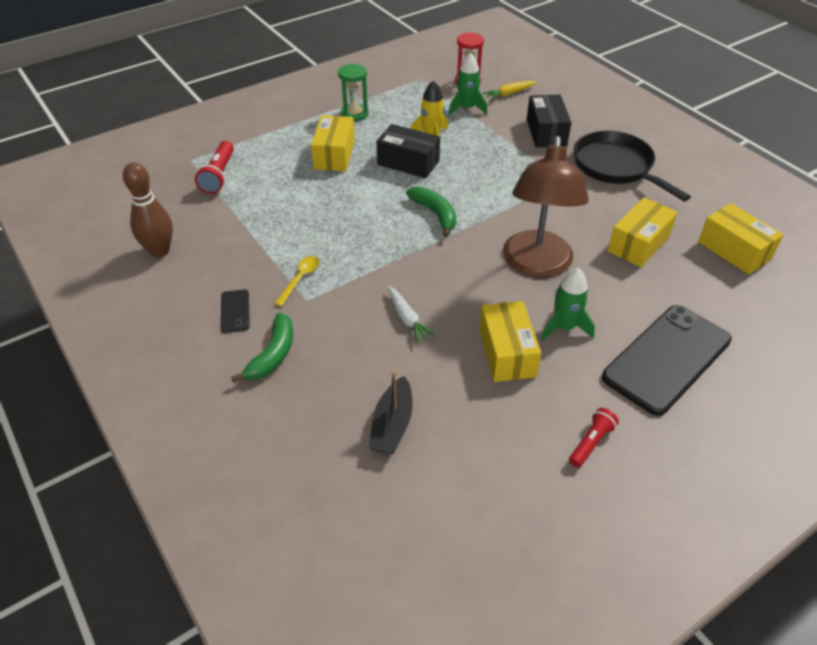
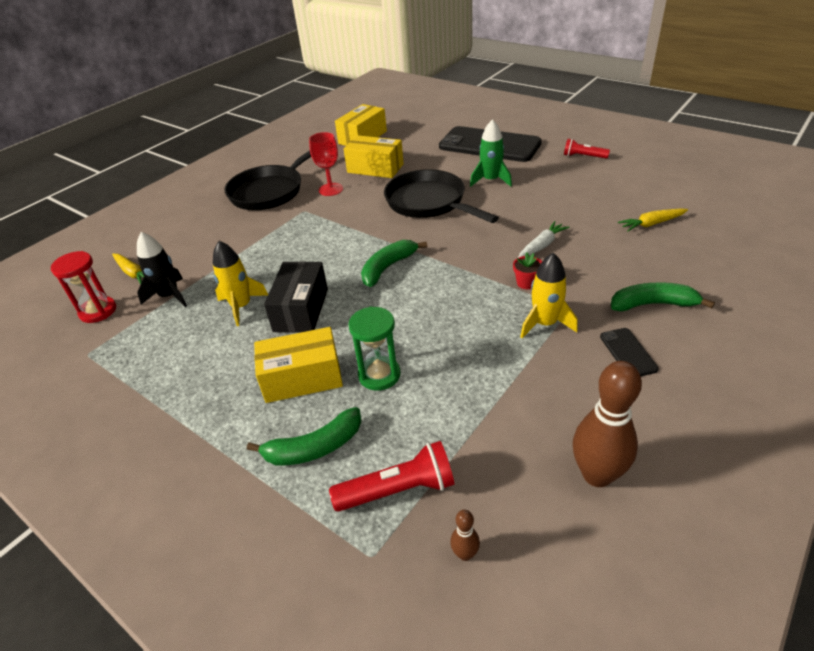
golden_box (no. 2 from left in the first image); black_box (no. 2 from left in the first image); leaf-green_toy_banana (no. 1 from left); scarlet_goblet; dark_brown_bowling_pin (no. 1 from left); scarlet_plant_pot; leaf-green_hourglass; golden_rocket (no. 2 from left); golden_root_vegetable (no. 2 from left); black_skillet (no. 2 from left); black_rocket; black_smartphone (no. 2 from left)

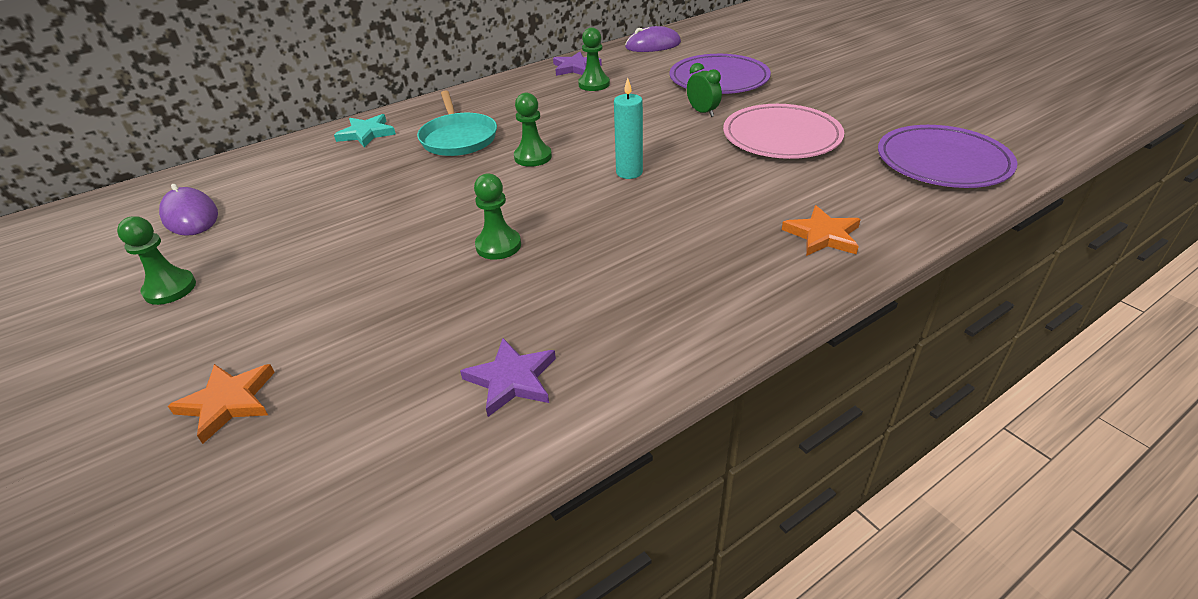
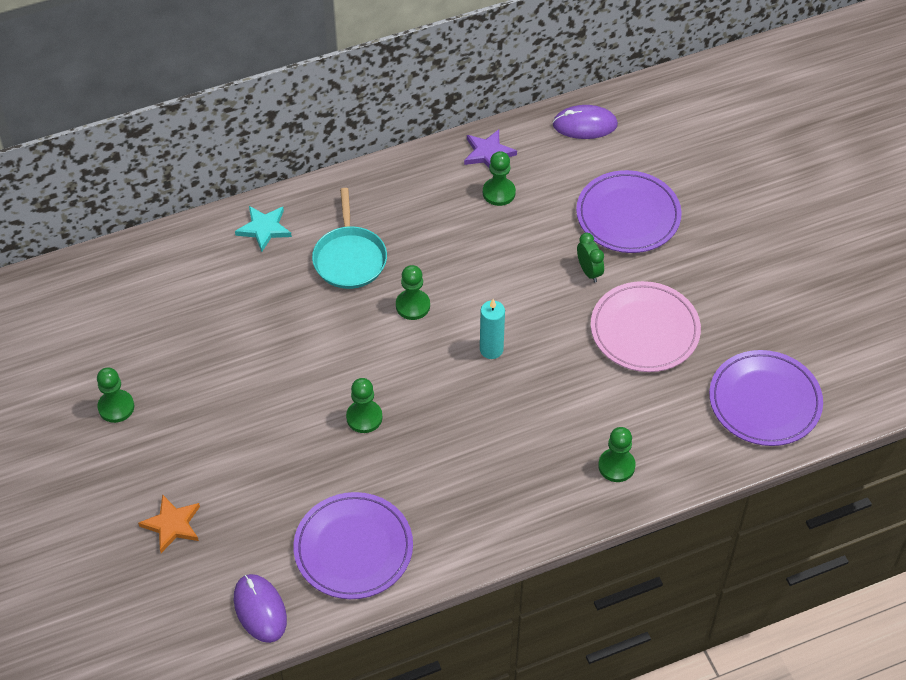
violet_PC_mouse (no. 1 from left); violet_flat_dish (no. 1 from left); leaf-green_chess_pawn (no. 5 from left)

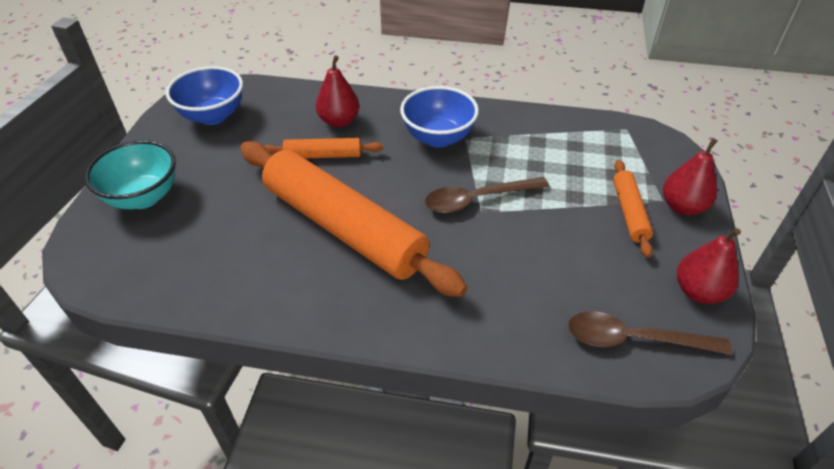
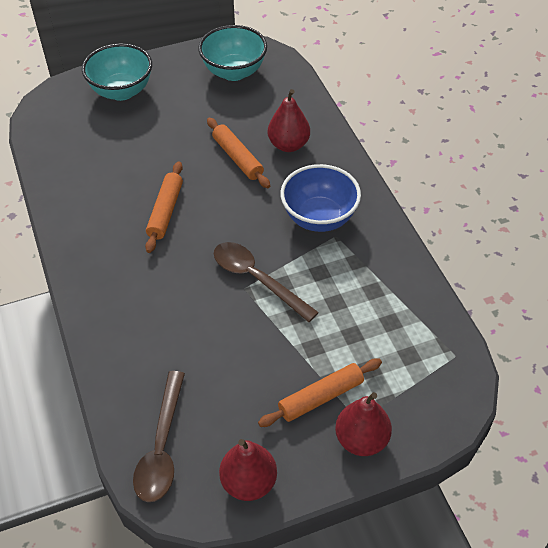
teal_bowl (no. 2 from left); dark_brown_teaspoon (no. 1 from left); bright_orange_pastry_roller (no. 1 from left)

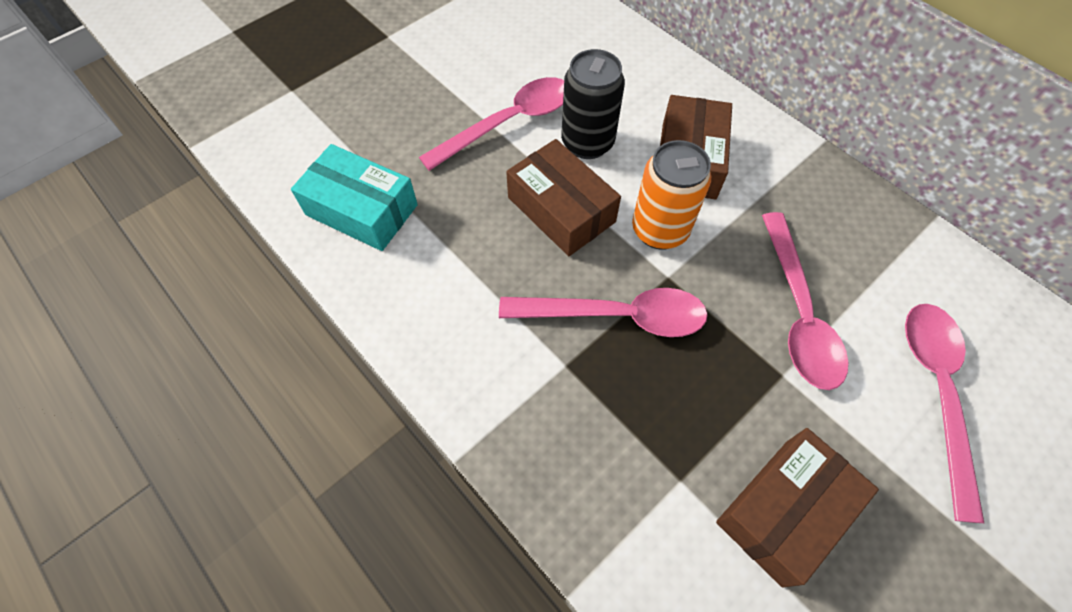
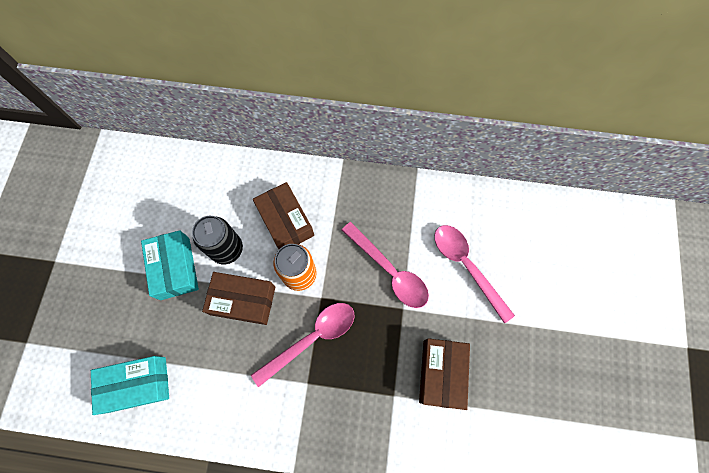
teal_box (no. 2 from left)

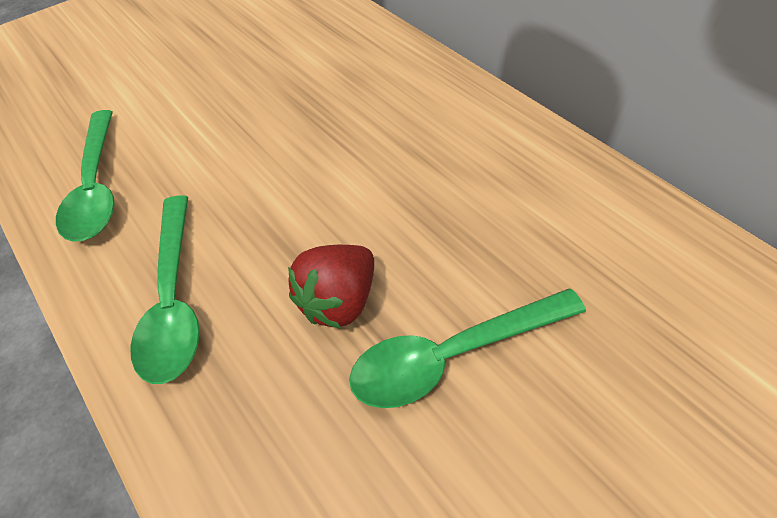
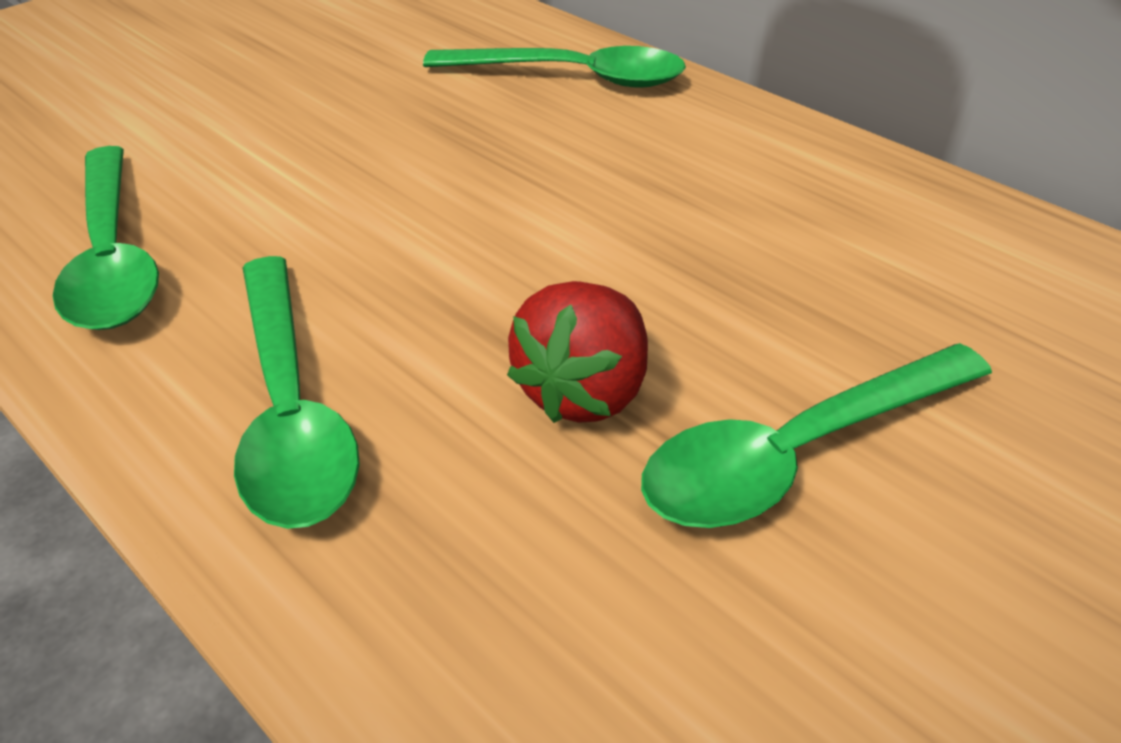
leaf-green_teaspoon (no. 3 from left)

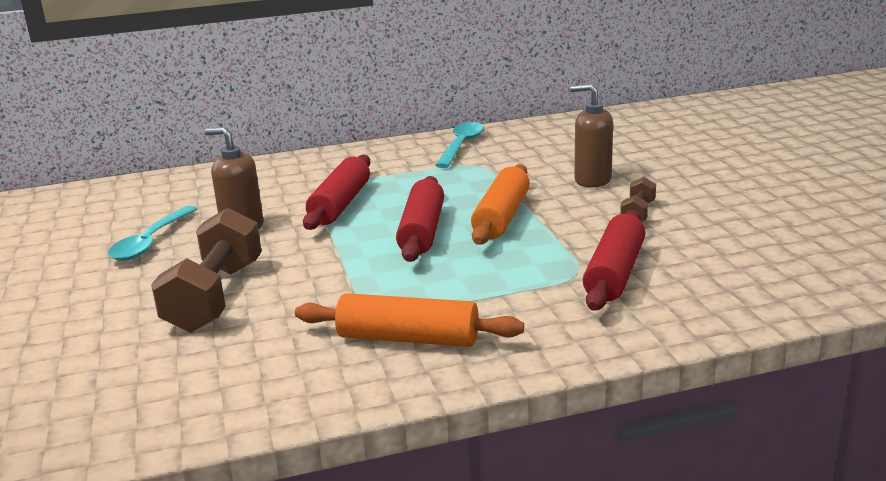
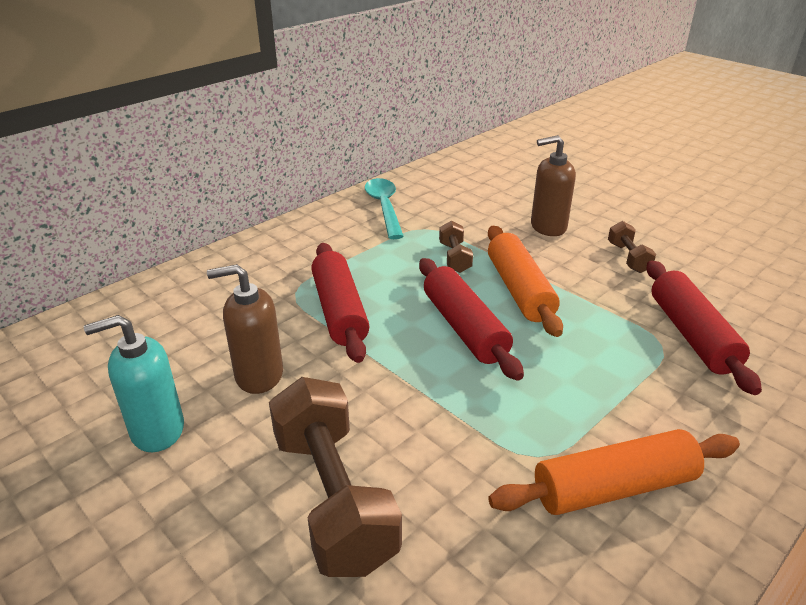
dark_brown_dumbbell (no. 2 from left); teal_soap_pump

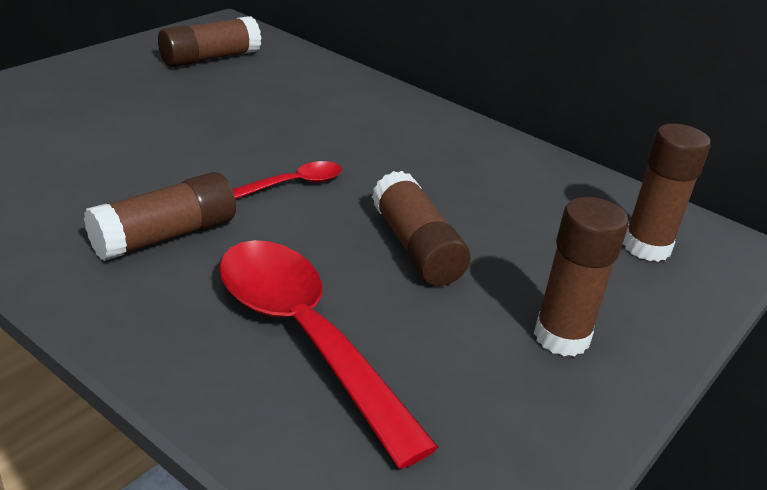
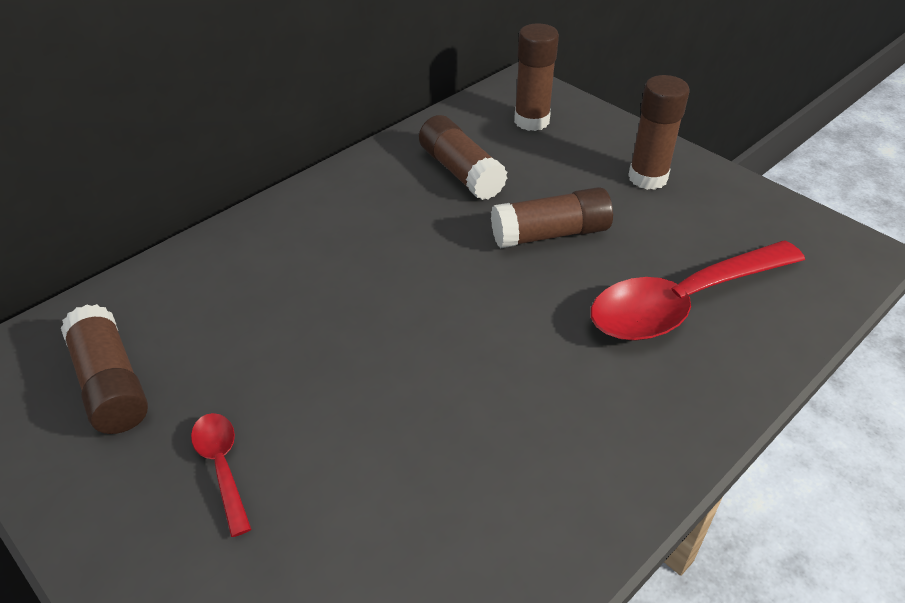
dark_brown_glue (no. 2 from left); scarlet_teaspoon (no. 1 from left)

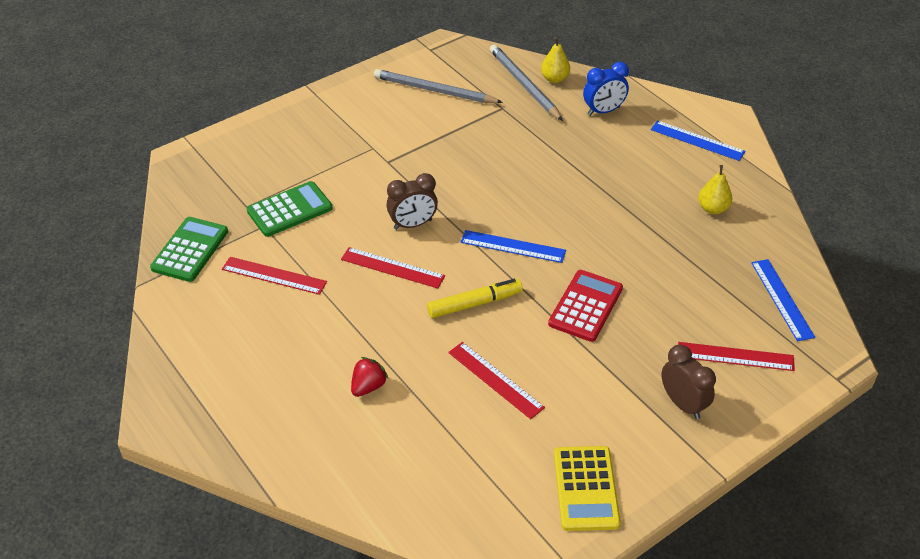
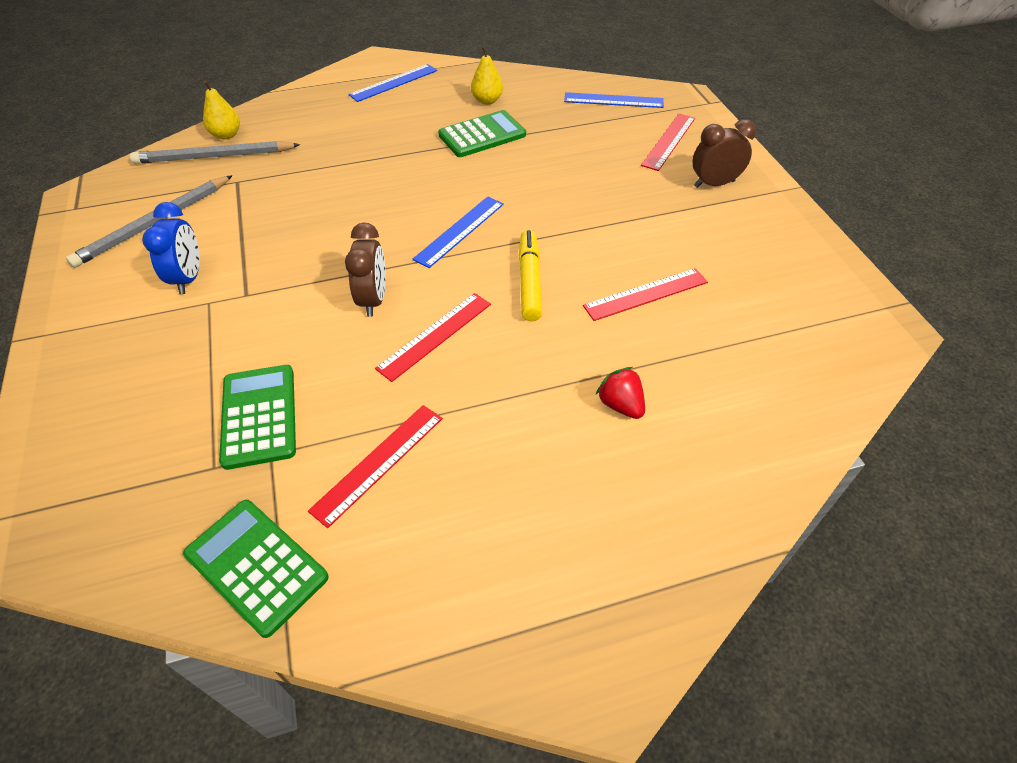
scarlet_pocket_calculator; golden_pocket_calculator; leaf-green_pocket_calculator (no. 3 from left); cobalt_bedside_clock

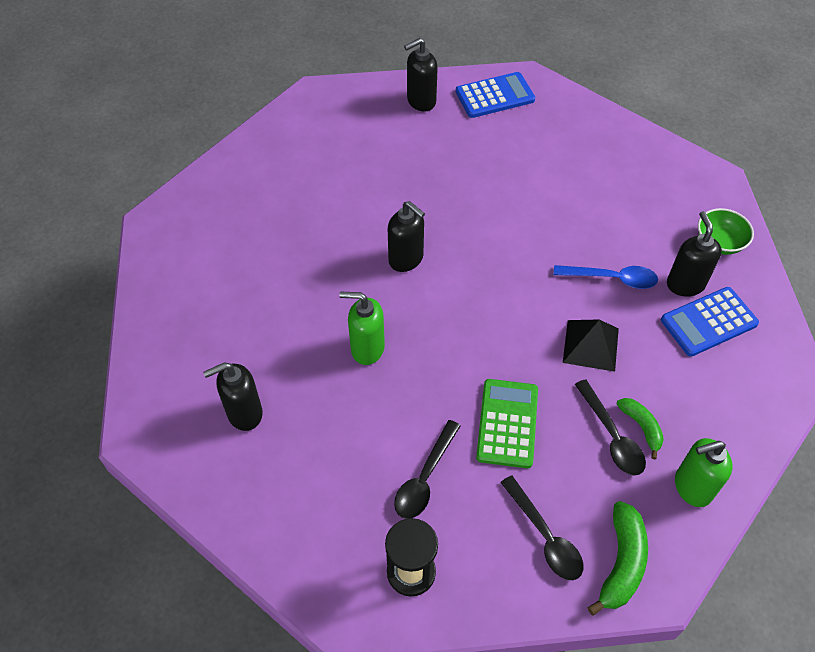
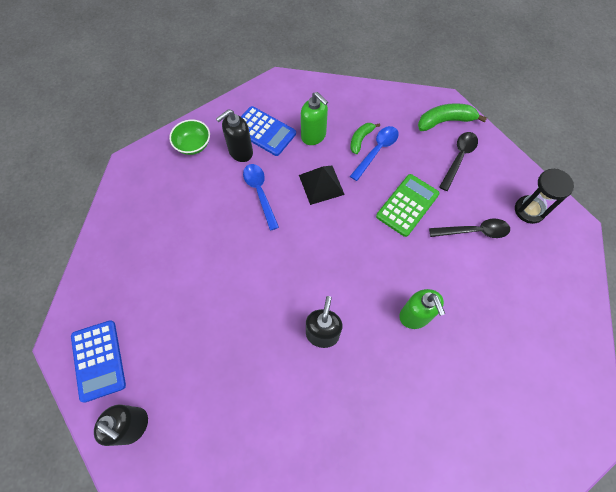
black_soap_pump (no. 1 from left in the first image); leaf-green_soap_pump (no. 1 from left); cobalt_teaspoon (no. 2 from left); cobalt_pocket_calculator (no. 1 from left); leaf-green_pocket_calculator

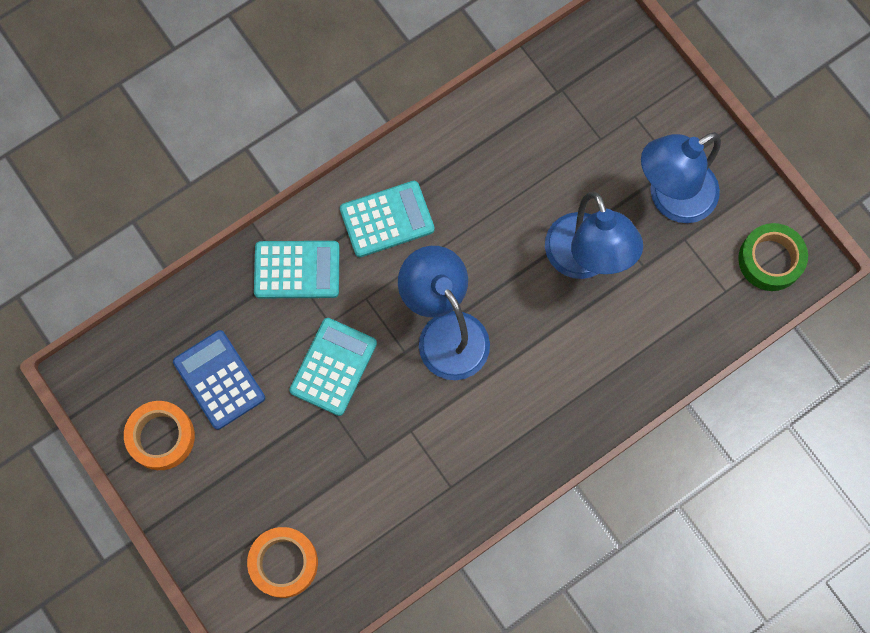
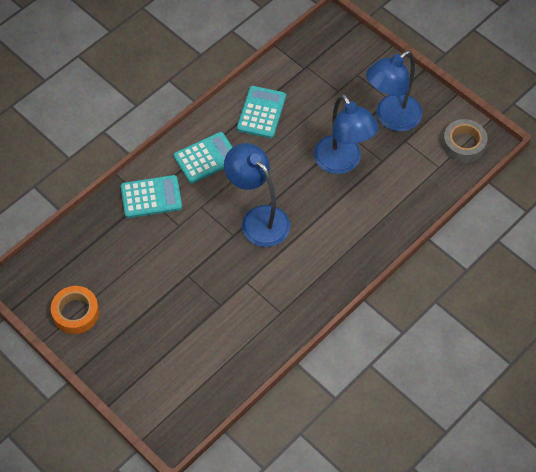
cobalt_pocket_calculator; bright_orange_sticky_tape (no. 2 from left in the first image); teal_pocket_calculator (no. 3 from left); gray_sticky_tape

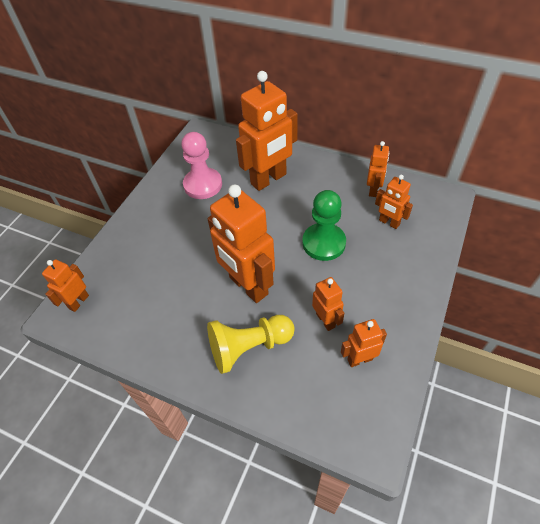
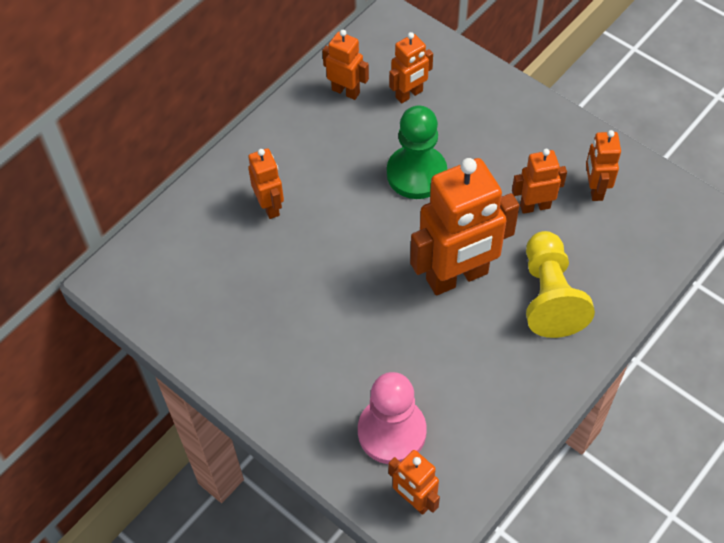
rosy_chess_pawn; bright_orange_robot (no. 1 from left)

